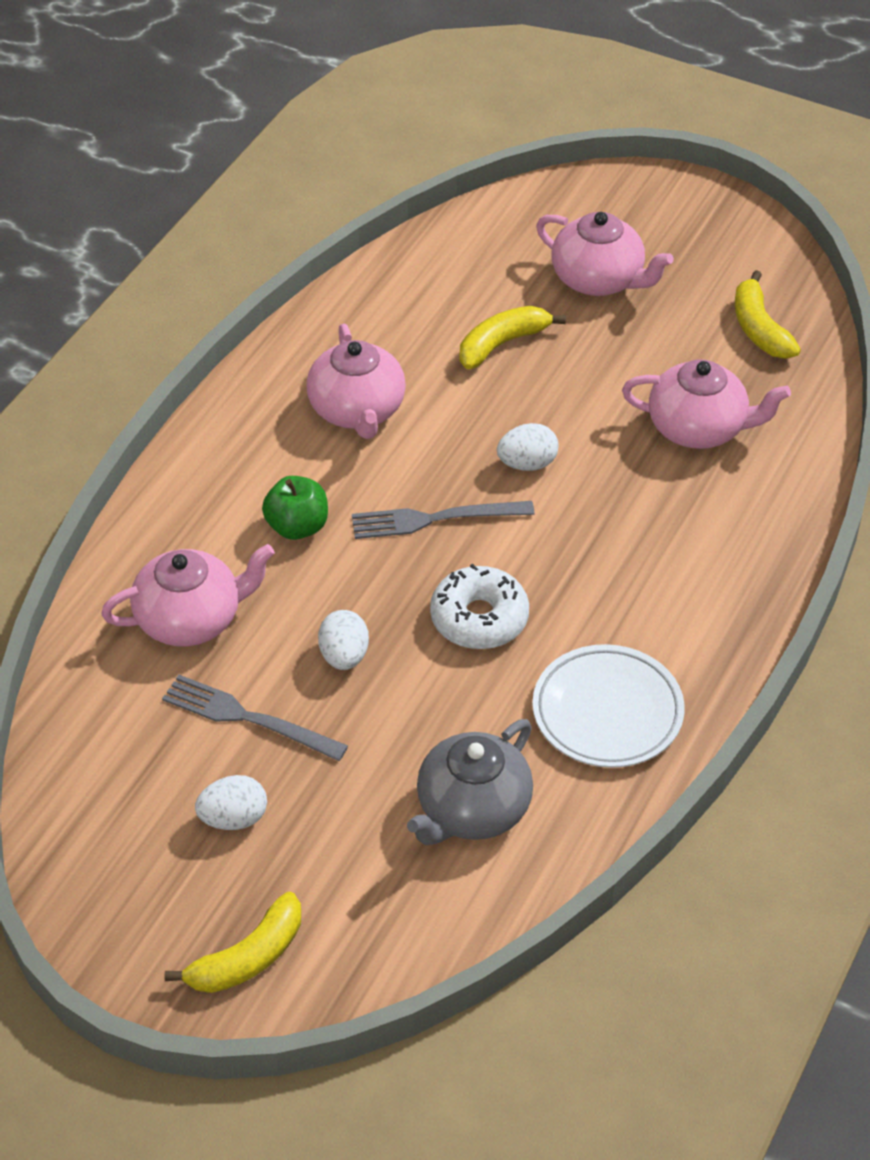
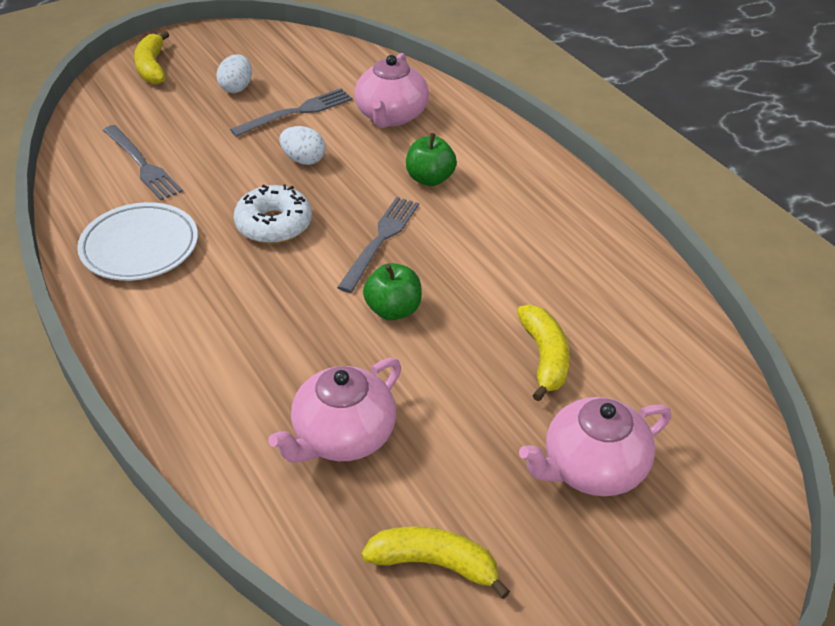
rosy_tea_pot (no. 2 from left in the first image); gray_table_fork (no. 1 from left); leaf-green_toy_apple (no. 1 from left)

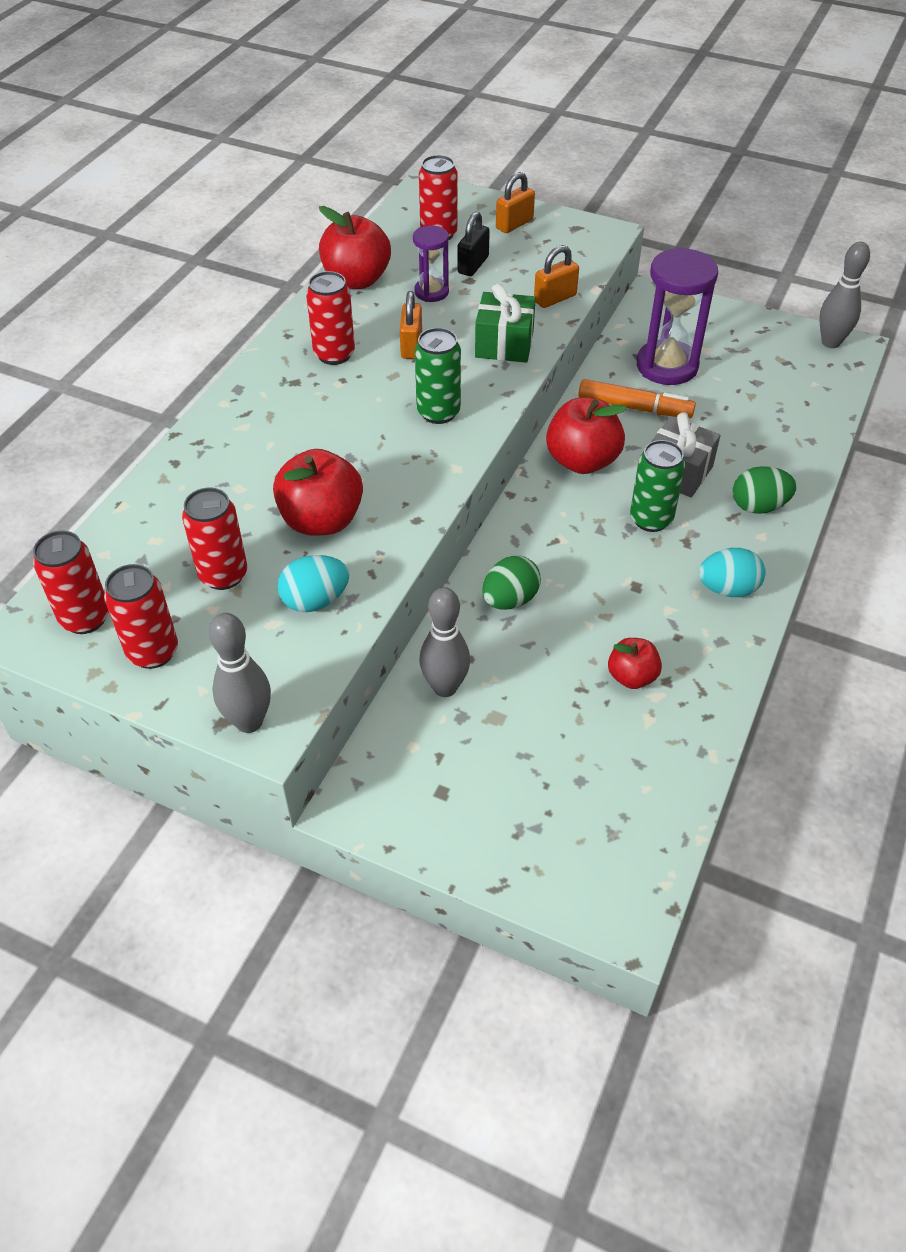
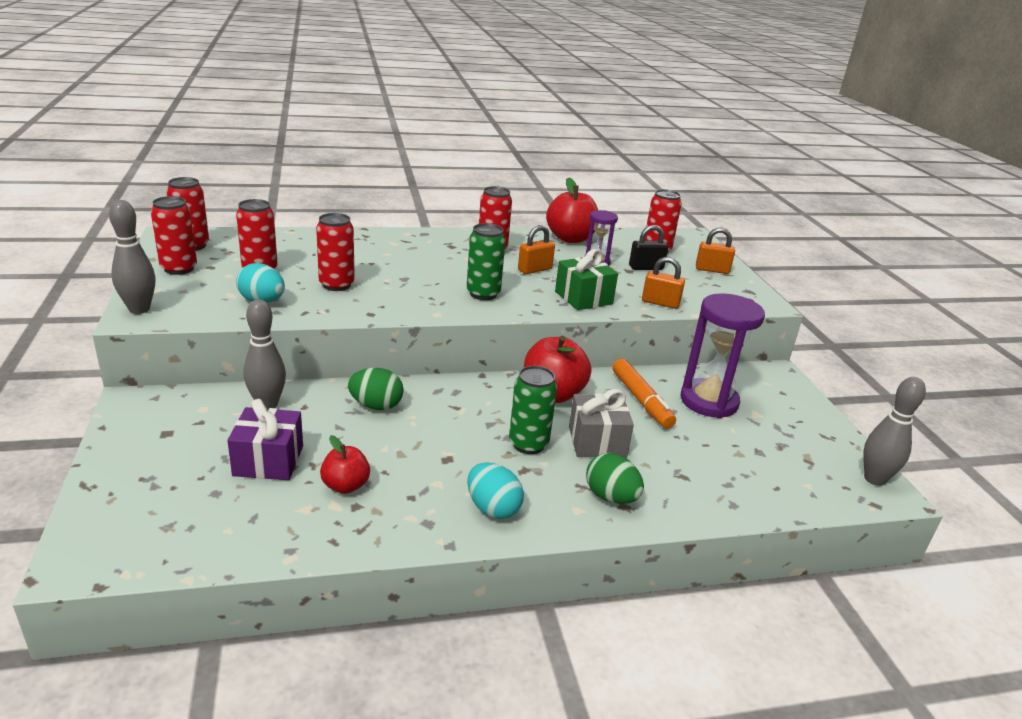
violet_gift; scarlet_soda_can (no. 4 from left)

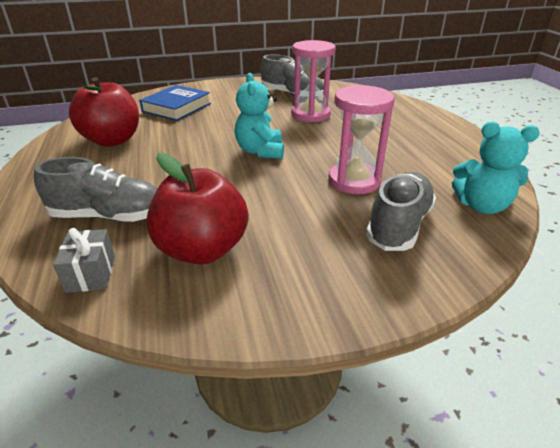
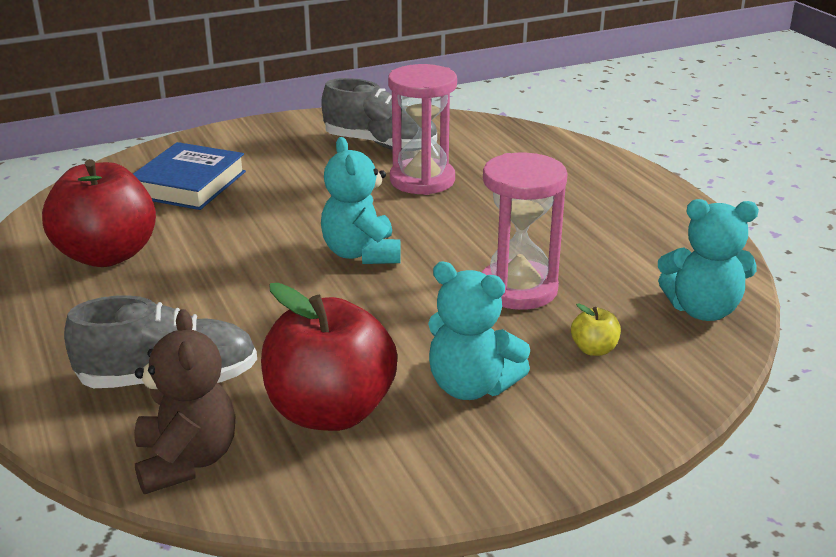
teal_teddy_bear (no. 2 from left); dark_brown_teddy_bear; golden_toy_apple

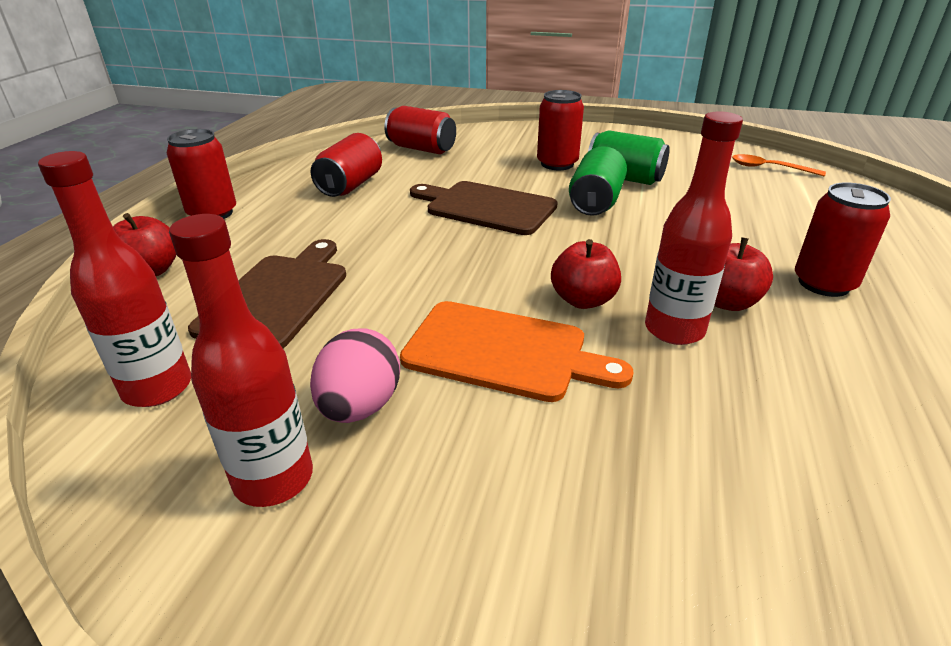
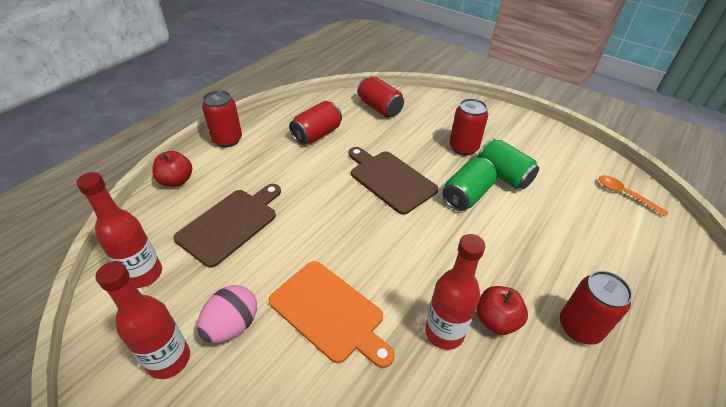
scarlet_toy_apple (no. 2 from left in the first image)

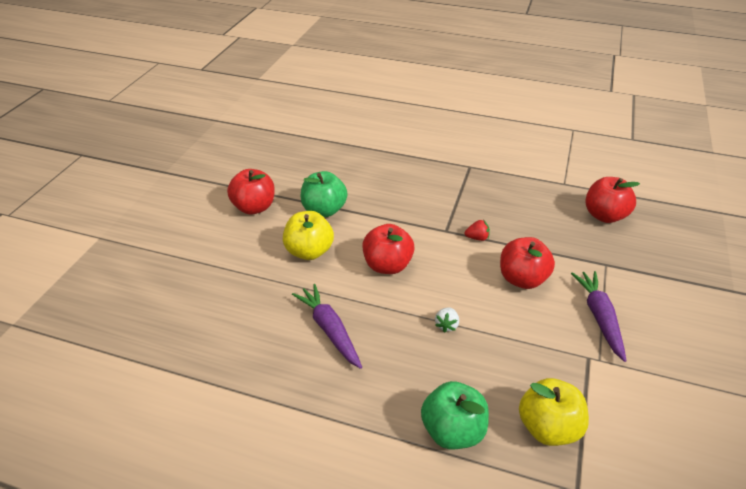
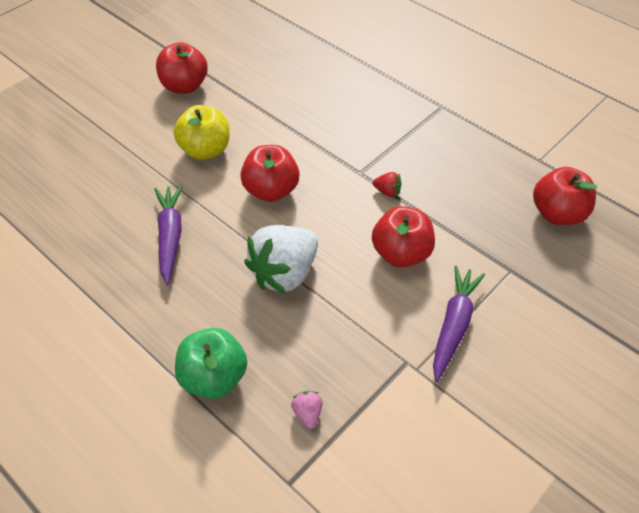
leaf-green_toy_apple (no. 1 from left in the first image); rosy_toy_strawberry; white_toy_strawberry

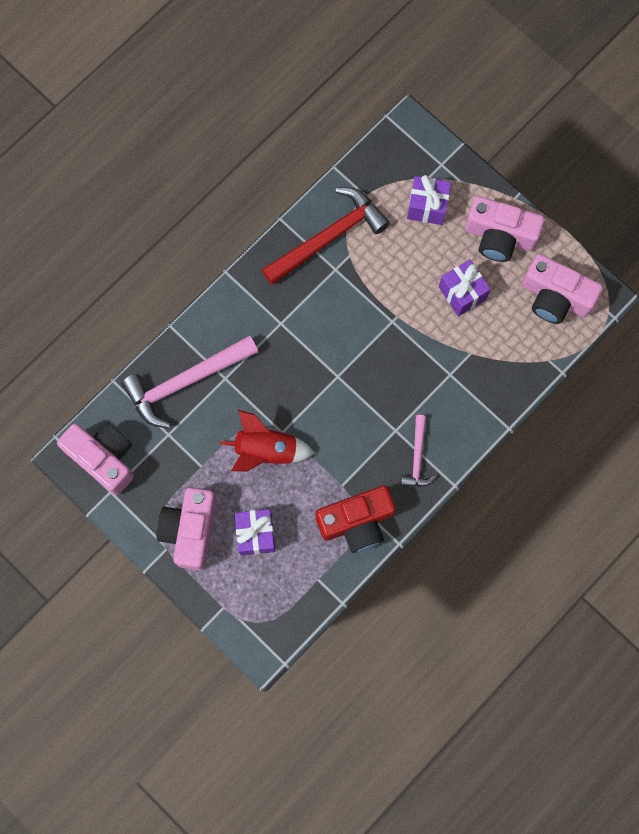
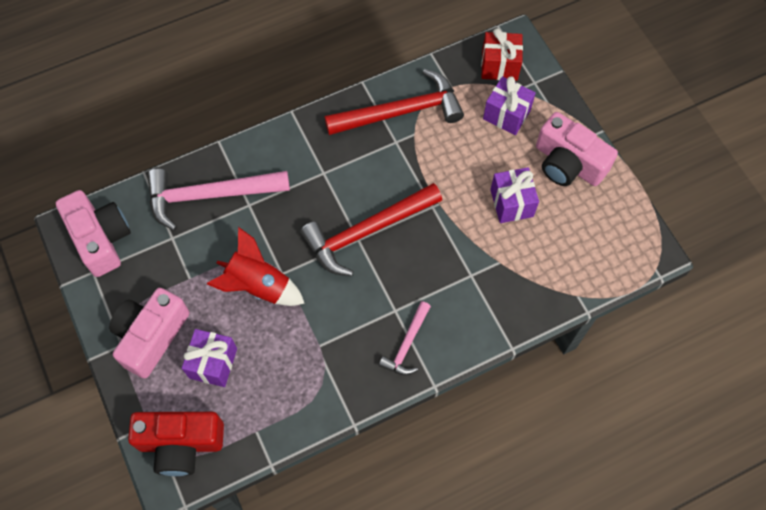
rosy_photo_camera (no. 4 from left in the first image); scarlet_claw_hammer (no. 1 from left); scarlet_gift; scarlet_photo_camera

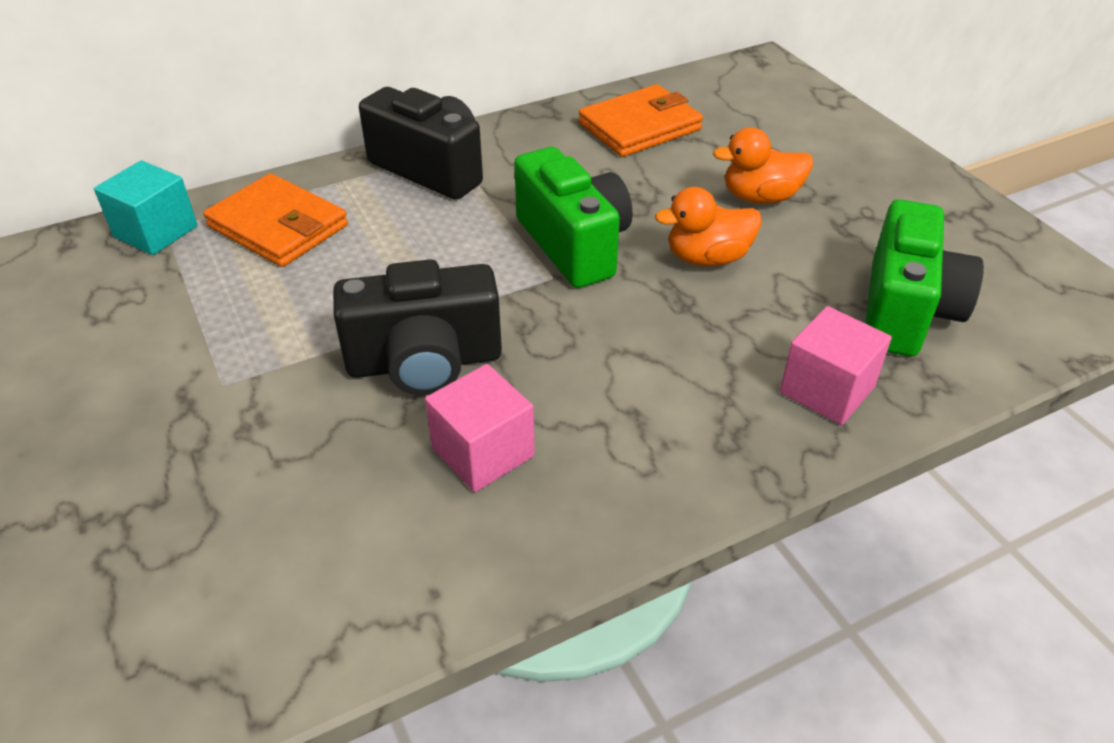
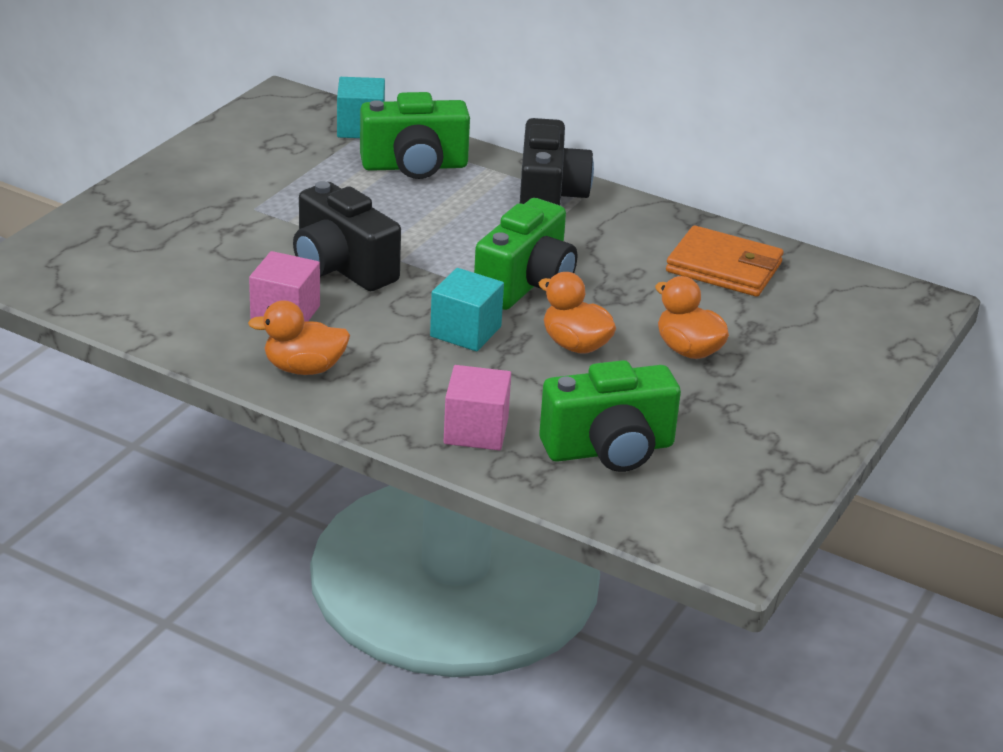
bright_orange_rubber_duck (no. 1 from left); teal_block (no. 2 from left); leaf-green_photo_camera (no. 1 from left)

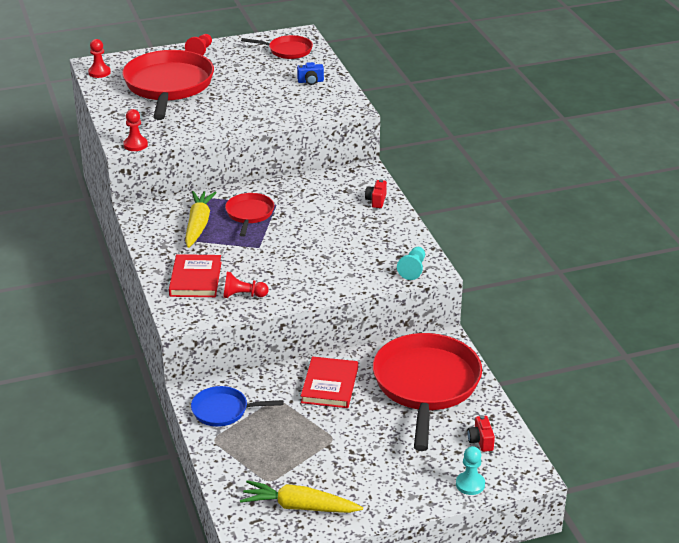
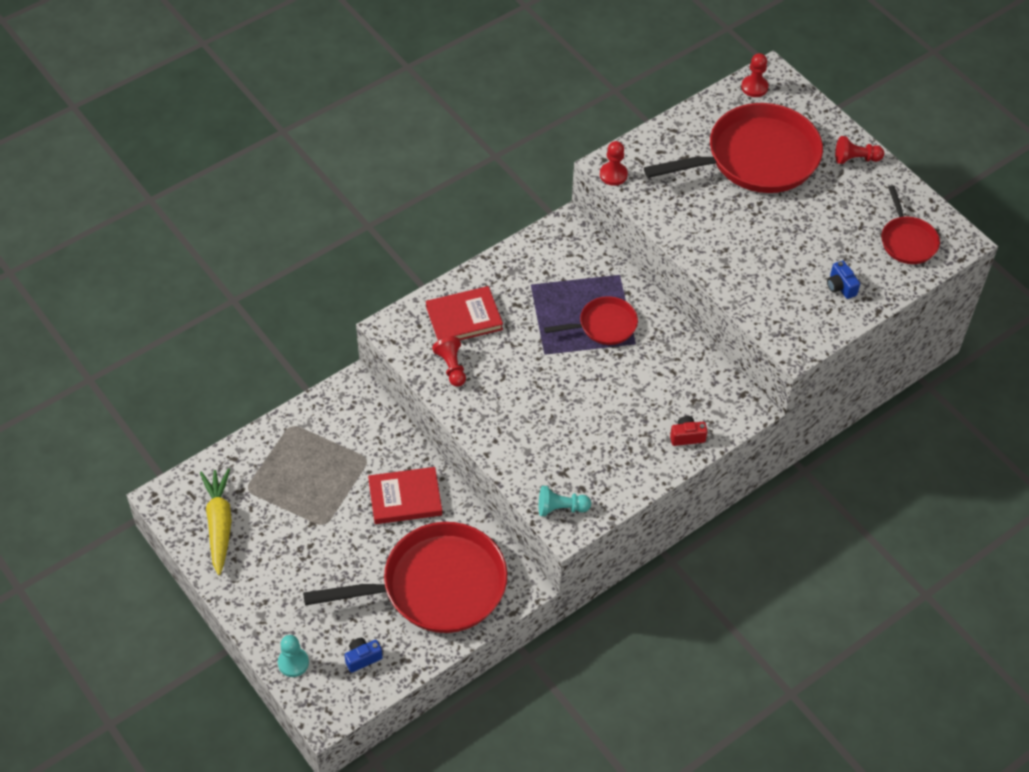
golden_root_vegetable (no. 1 from left in the first image); cobalt_skillet; cobalt_photo_camera (no. 1 from left)

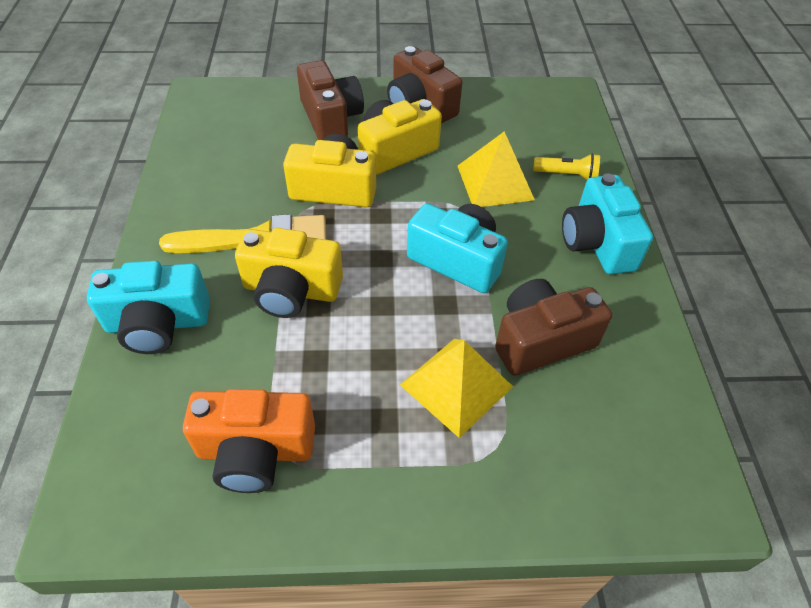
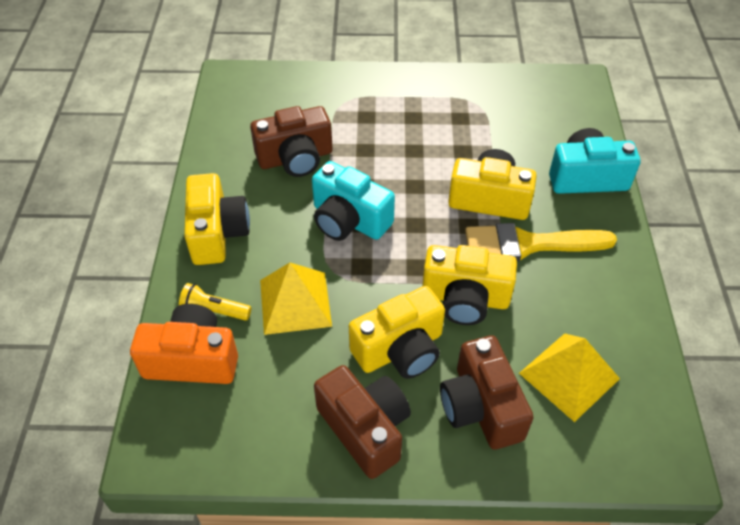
bright_orange_photo_camera; golden_pyramid (no. 2 from left); golden_photo_camera (no. 1 from left)

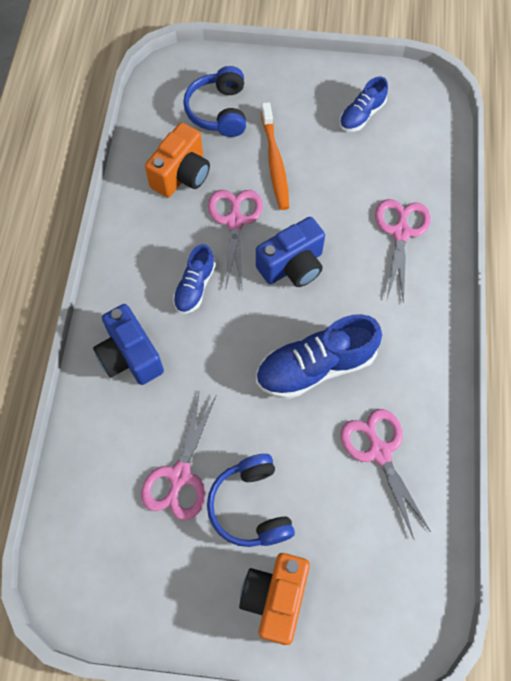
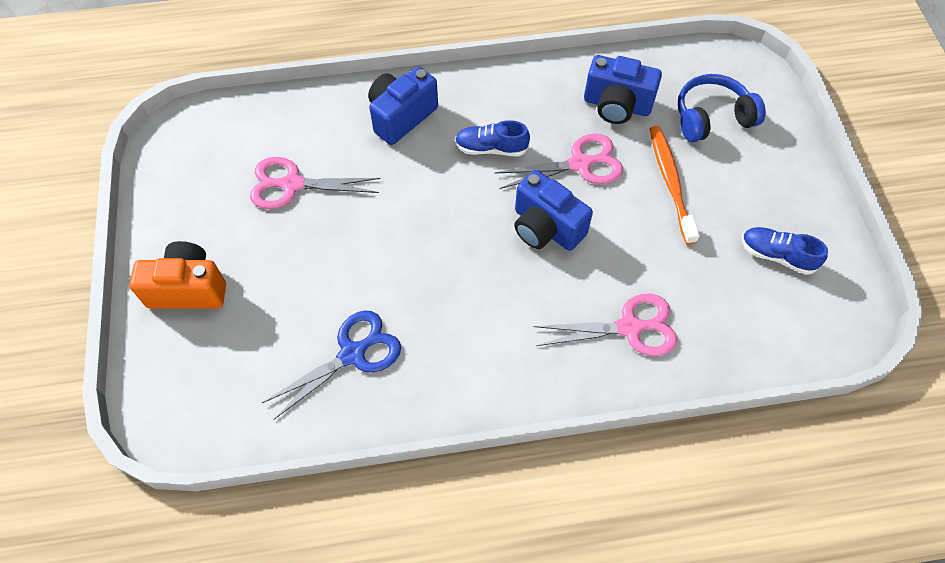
cobalt_headphones (no. 2 from left in the first image); cobalt_sneaker (no. 2 from left in the first image); cobalt_photo_camera (no. 3 from left); cobalt_shears; bright_orange_toothbrush

